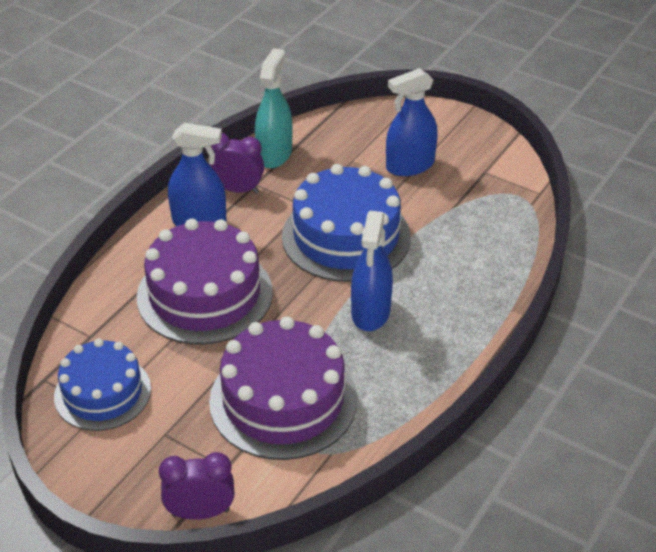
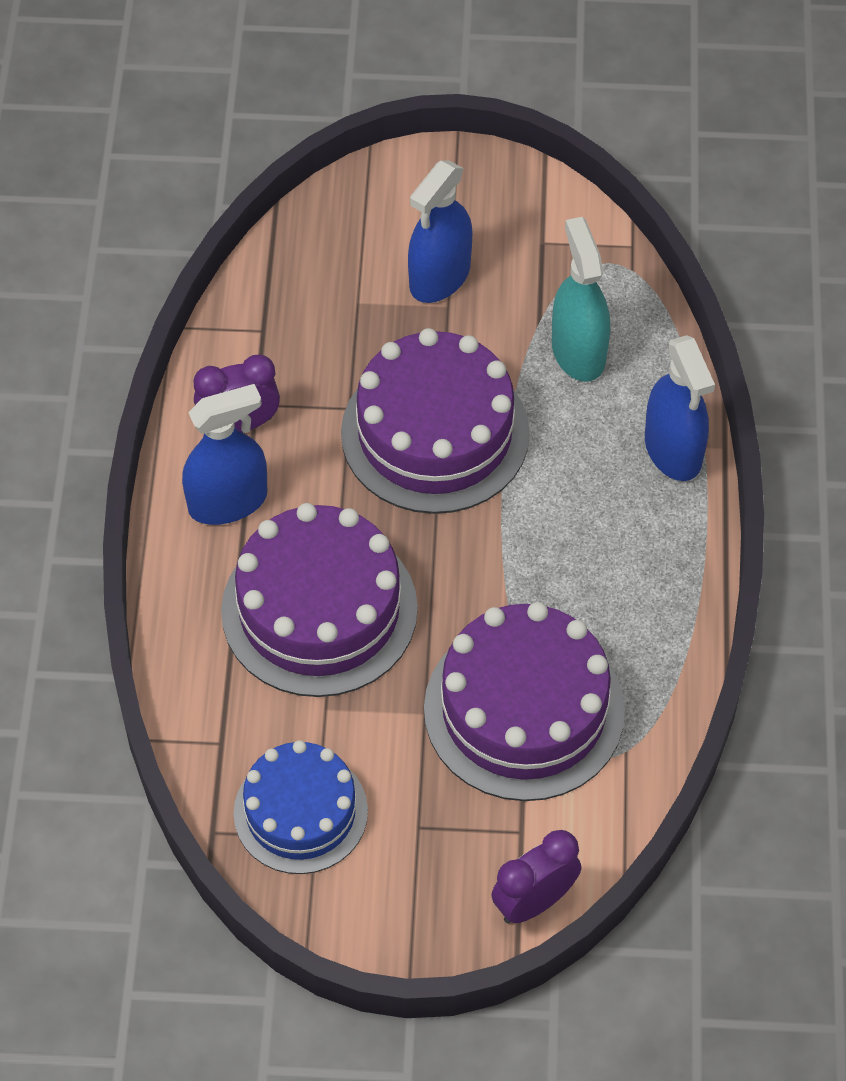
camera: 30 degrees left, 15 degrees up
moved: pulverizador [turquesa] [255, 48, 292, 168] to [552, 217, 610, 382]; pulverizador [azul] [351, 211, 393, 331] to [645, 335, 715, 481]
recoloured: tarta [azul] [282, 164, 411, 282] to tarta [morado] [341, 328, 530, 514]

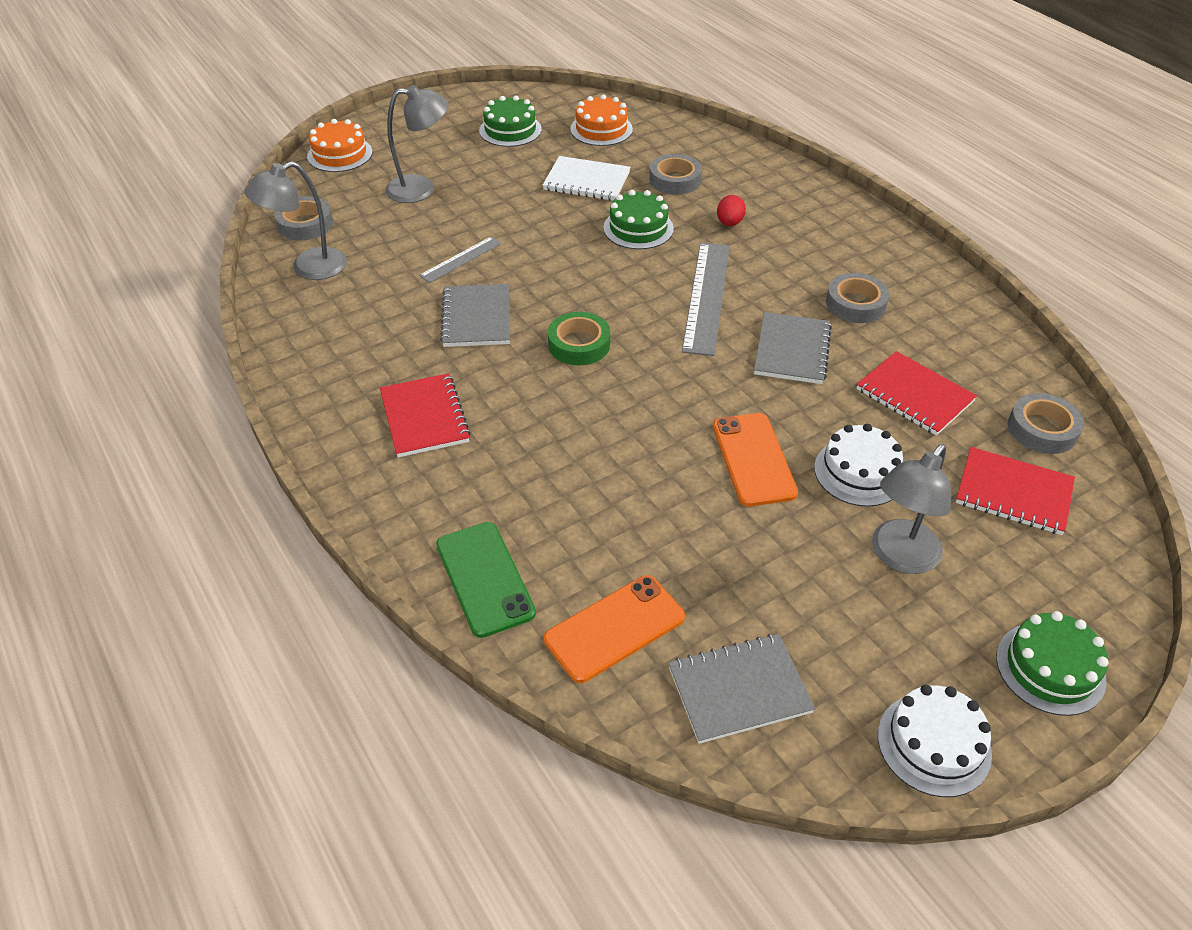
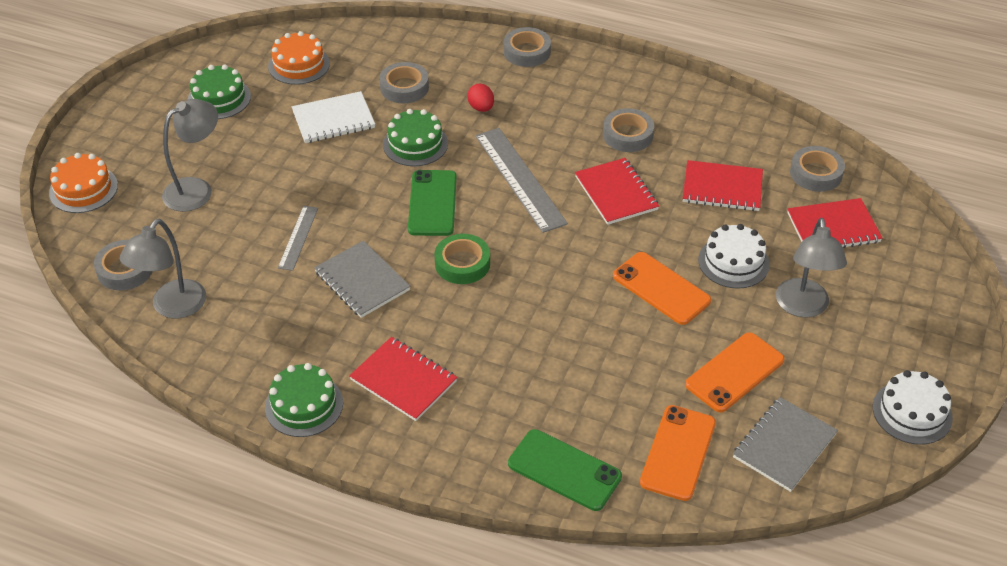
camera: 35 degrees left, 0 degrees up
added: cinta adhesiva [gris] [504, 27, 551, 67]; móvil [verde] [408, 170, 457, 236]; móvil [naranja] [685, 332, 784, 412]
moved: tarta [verde] [996, 611, 1109, 716] to [265, 363, 343, 437]
recoloured: cuaderno [gris] [754, 312, 832, 384] to cuaderno [rojo] [575, 158, 659, 225]

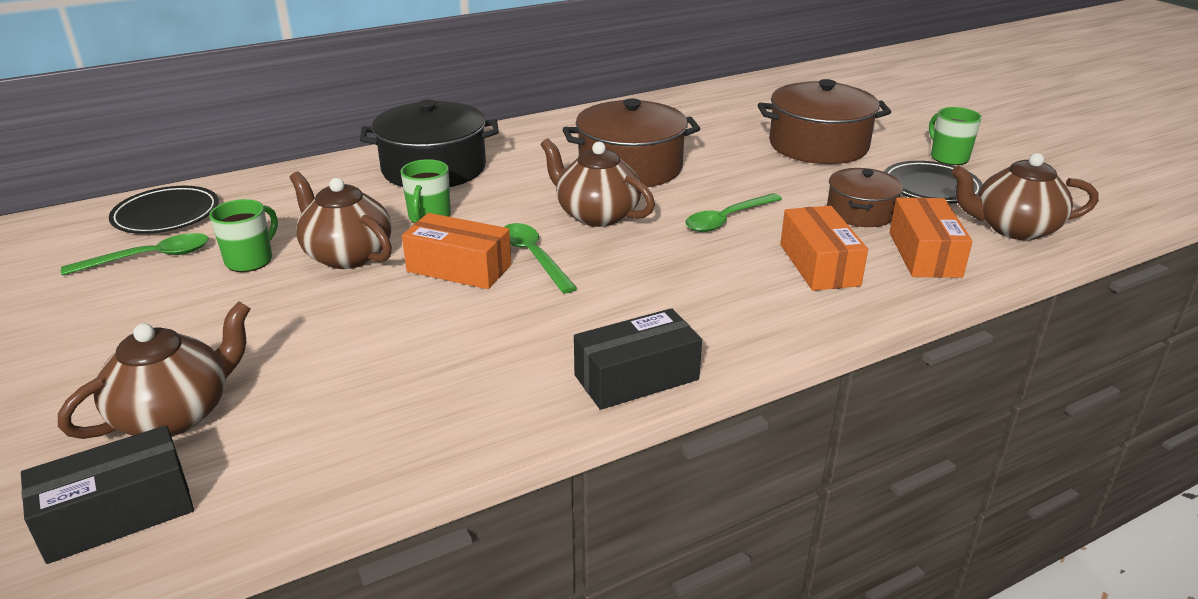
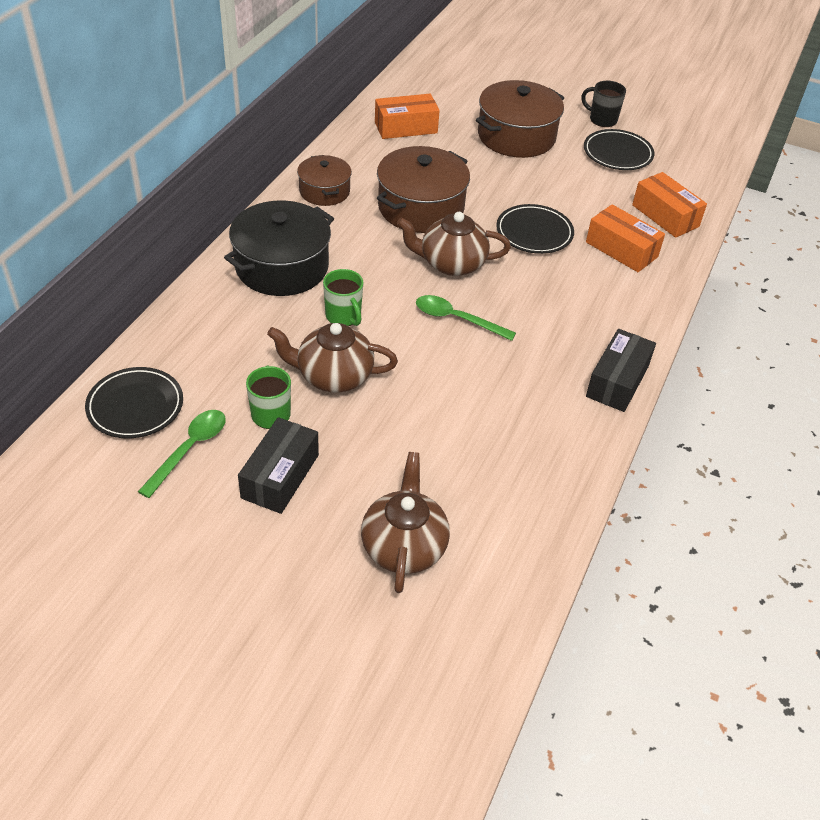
camera: 40 degrees left, 15 degrees up
removed: tetera [marrón] [951, 153, 1099, 240]
moved: olla [marrón] [827, 168, 903, 227] to [297, 155, 352, 206]; caja [naranja] [402, 213, 511, 289] to [375, 94, 440, 139]; caja [negro] [21, 425, 194, 564] to [238, 417, 319, 514]
replaced: cuchara [verde] [685, 193, 782, 232] to plato [negro] [496, 204, 574, 254]
recoloured: taza [verde] [929, 107, 982, 165] to taza [negro] [581, 81, 626, 127]

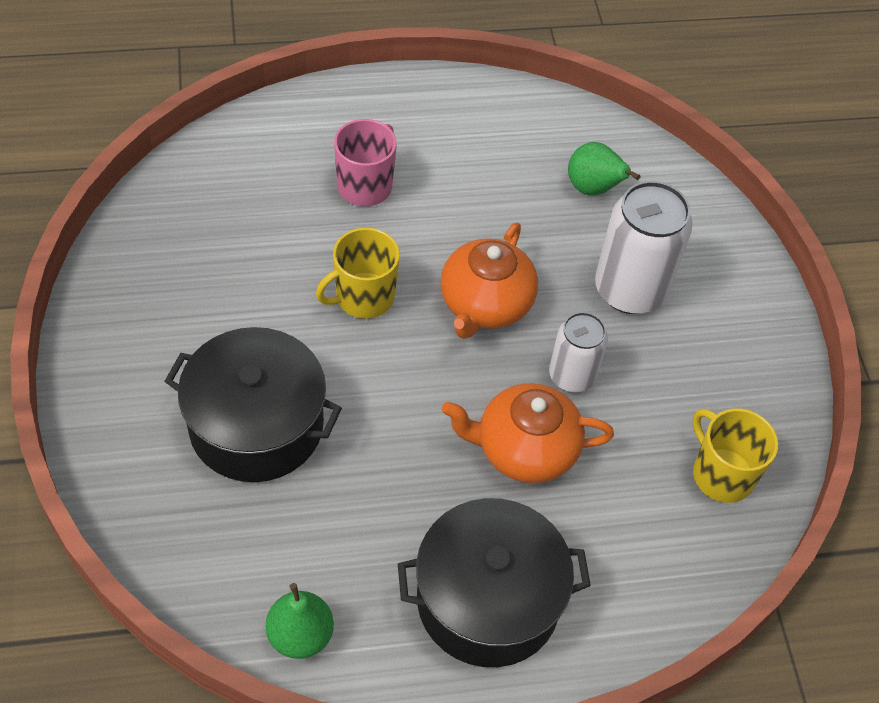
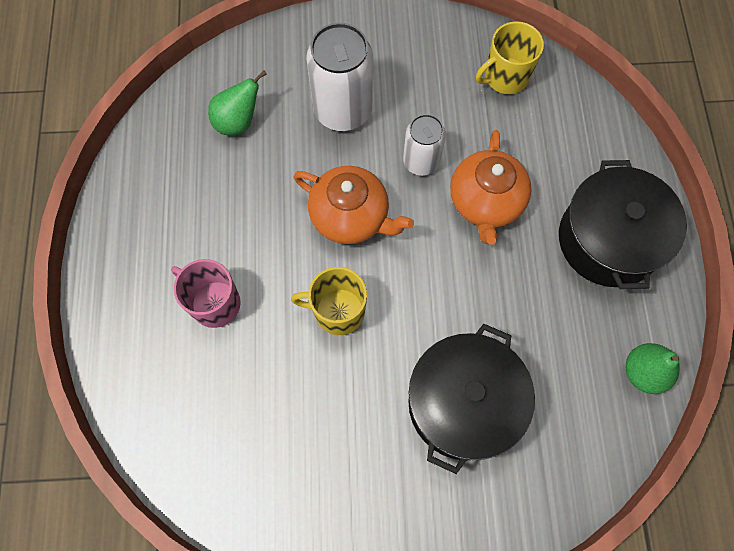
camera: 80 degrees left, 15 degrees up
turned: taza [amarillo] [316, 228, 400, 319] = [291, 267, 367, 335] 120 degrees clockwise

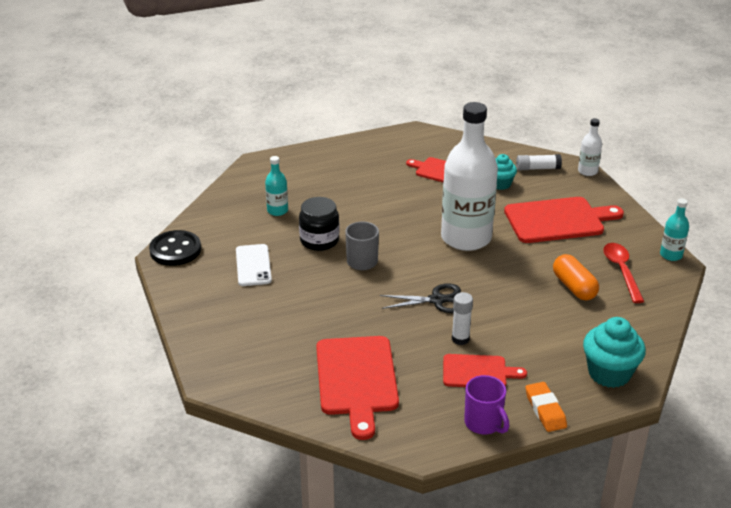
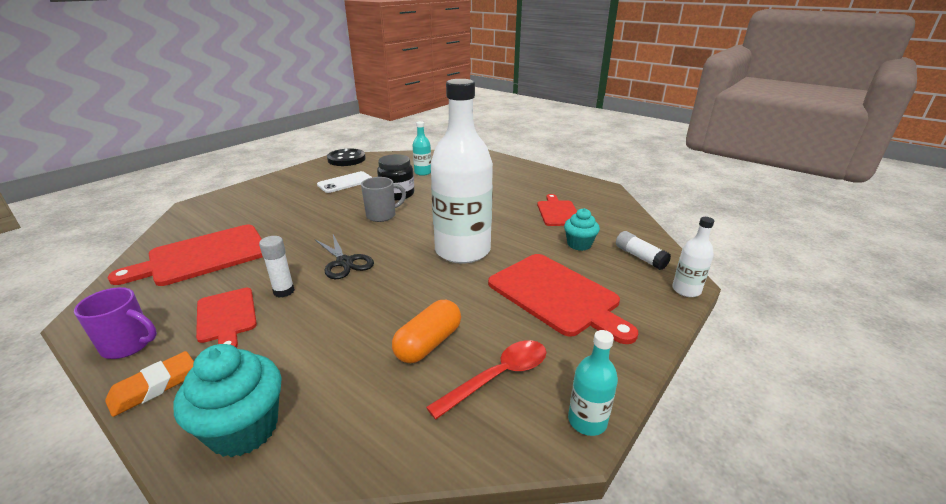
camera: 60 degrees right, 5 degrees down
turned: taza [morado] [464, 375, 509, 434] = [74, 287, 157, 359] 105 degrees counterclockwise

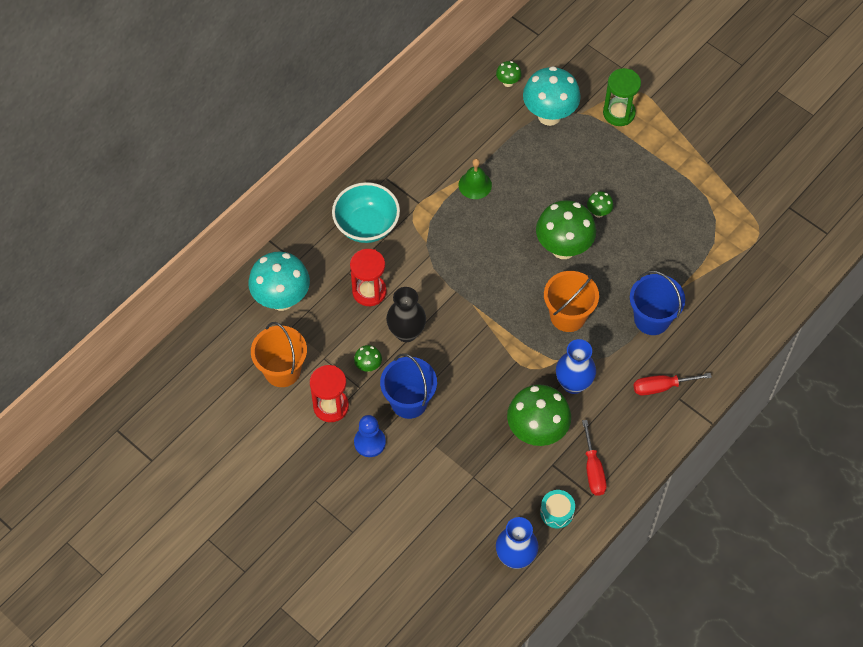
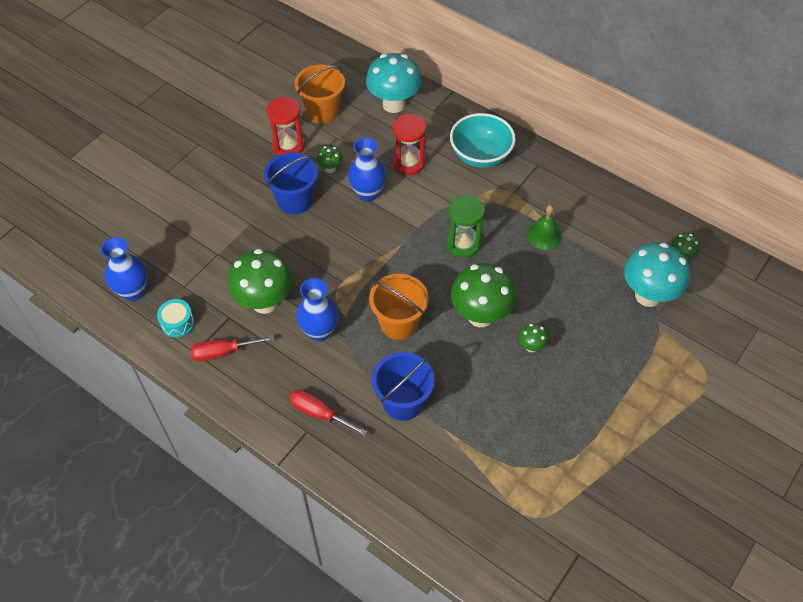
camera: 85 degrees right, 5 degrees down
removed: peón [azul] [354, 415, 386, 457]
moved: reloj de arena [verde] [603, 68, 641, 126] to [446, 195, 485, 258]
recoloured: florero [negro] [386, 287, 426, 342] to florero [azul] [348, 137, 386, 202]
turned: destornillador [rojo] [634, 373, 712, 396] = [290, 390, 367, 437] 45 degrees counterclockwise

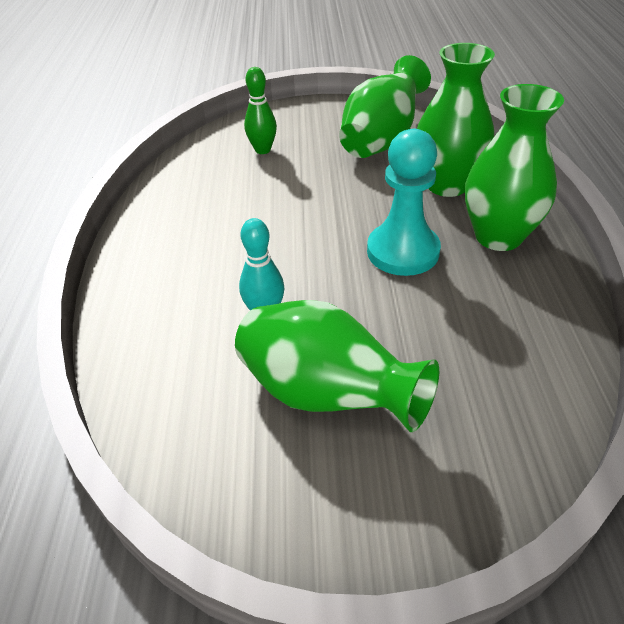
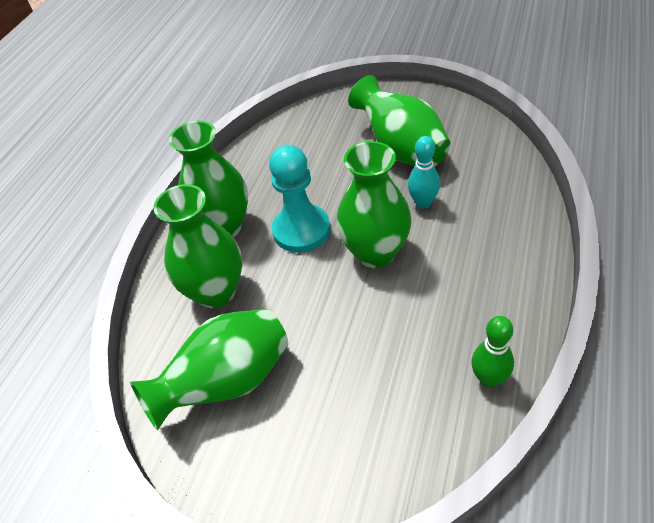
camera: 155 degrees left, 5 degrees up
added: florero [verde] [336, 141, 411, 268]
moved: bolo [verde] [244, 67, 277, 154] to [471, 316, 514, 388]

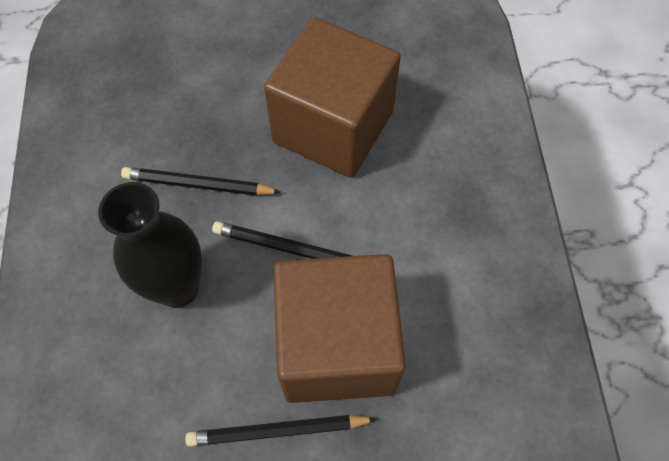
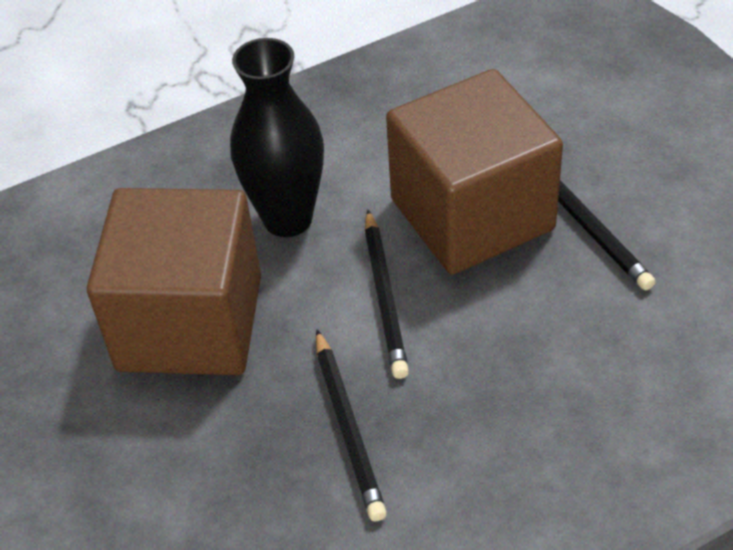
camera: 110 degrees left, 15 degrees down
moved: florero [negro] [98, 182, 202, 308] to [230, 38, 324, 237]

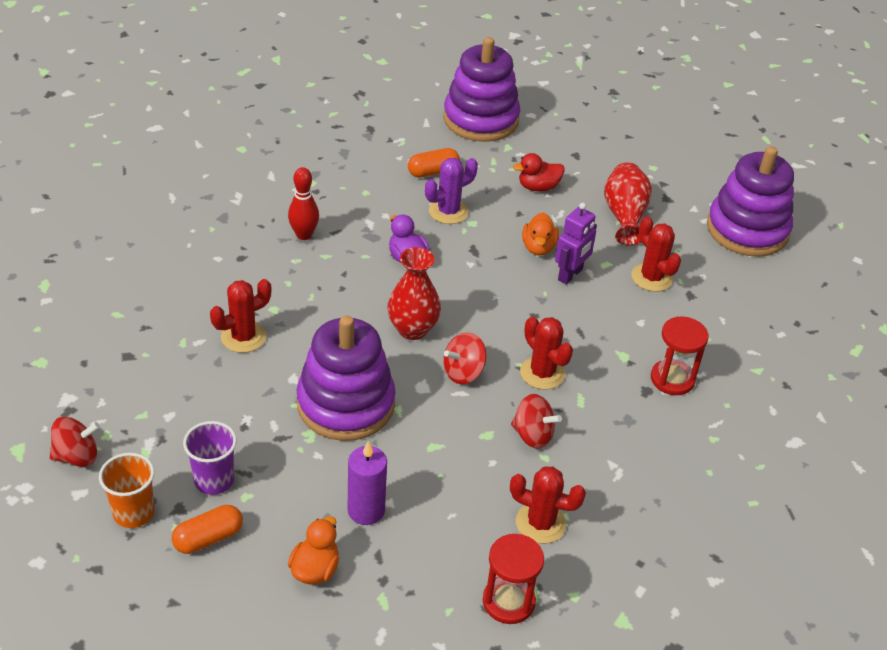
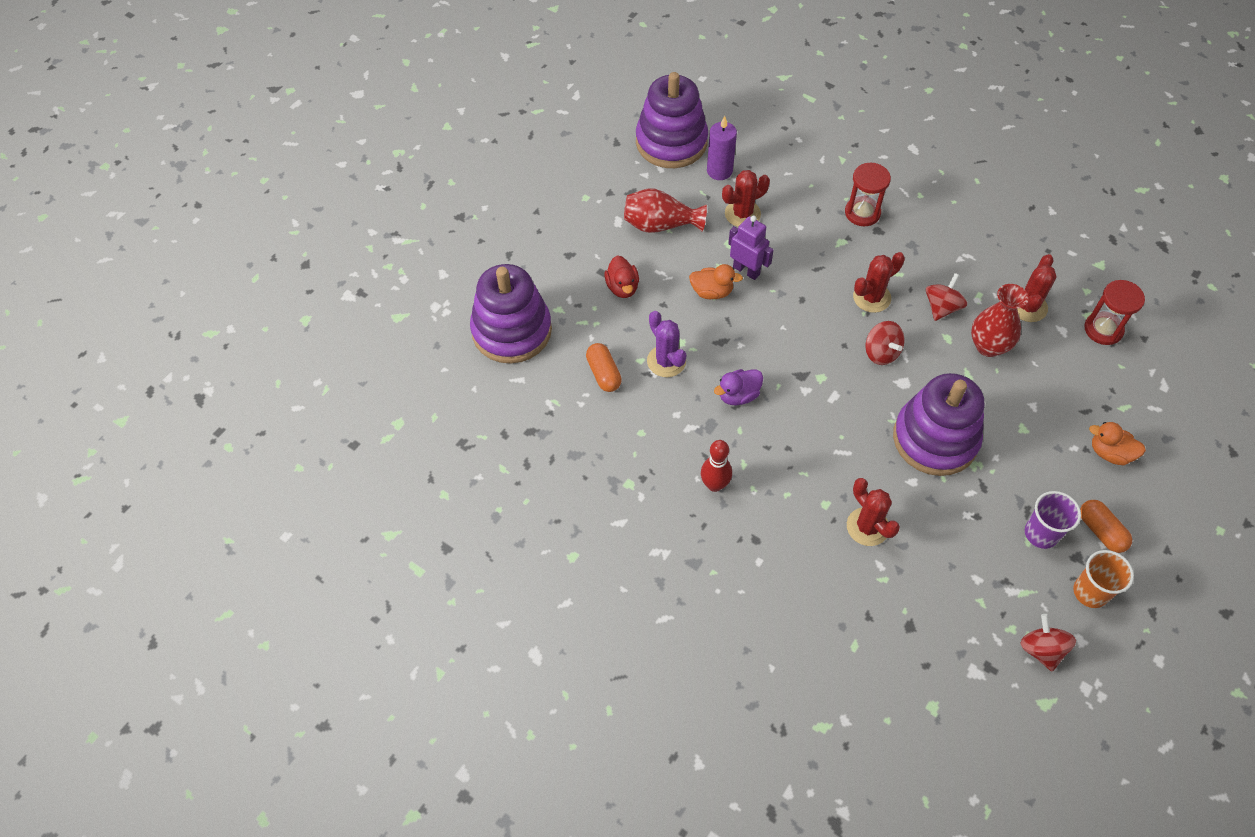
camera: 85 degrees left, 15 degrees up
moved: florero [rojo] [387, 247, 441, 340] to [971, 284, 1029, 357]; vela [morado] [348, 441, 387, 525] to [707, 116, 737, 180]

